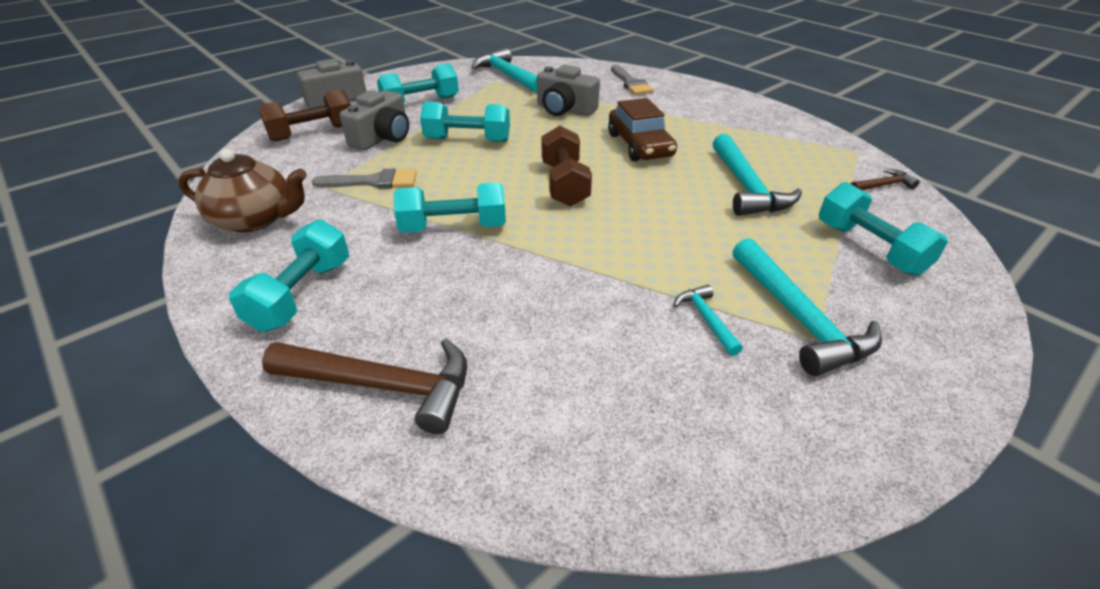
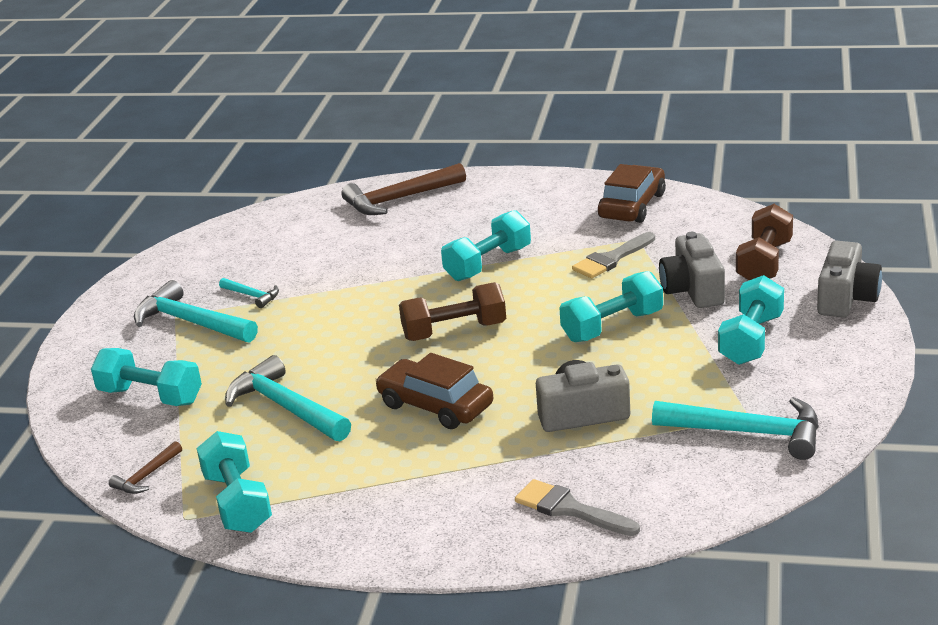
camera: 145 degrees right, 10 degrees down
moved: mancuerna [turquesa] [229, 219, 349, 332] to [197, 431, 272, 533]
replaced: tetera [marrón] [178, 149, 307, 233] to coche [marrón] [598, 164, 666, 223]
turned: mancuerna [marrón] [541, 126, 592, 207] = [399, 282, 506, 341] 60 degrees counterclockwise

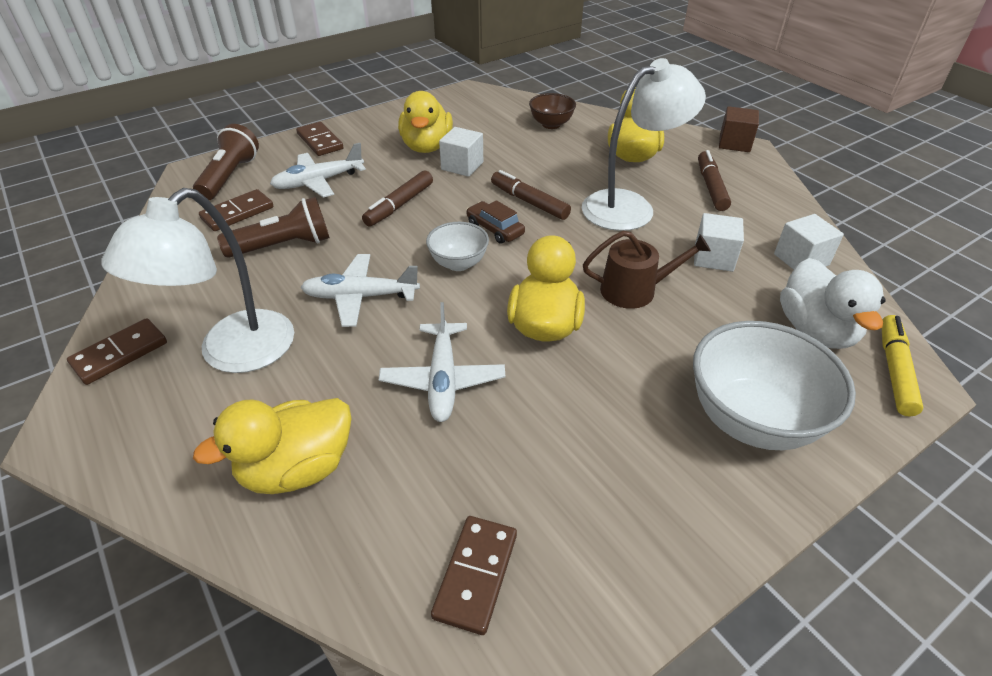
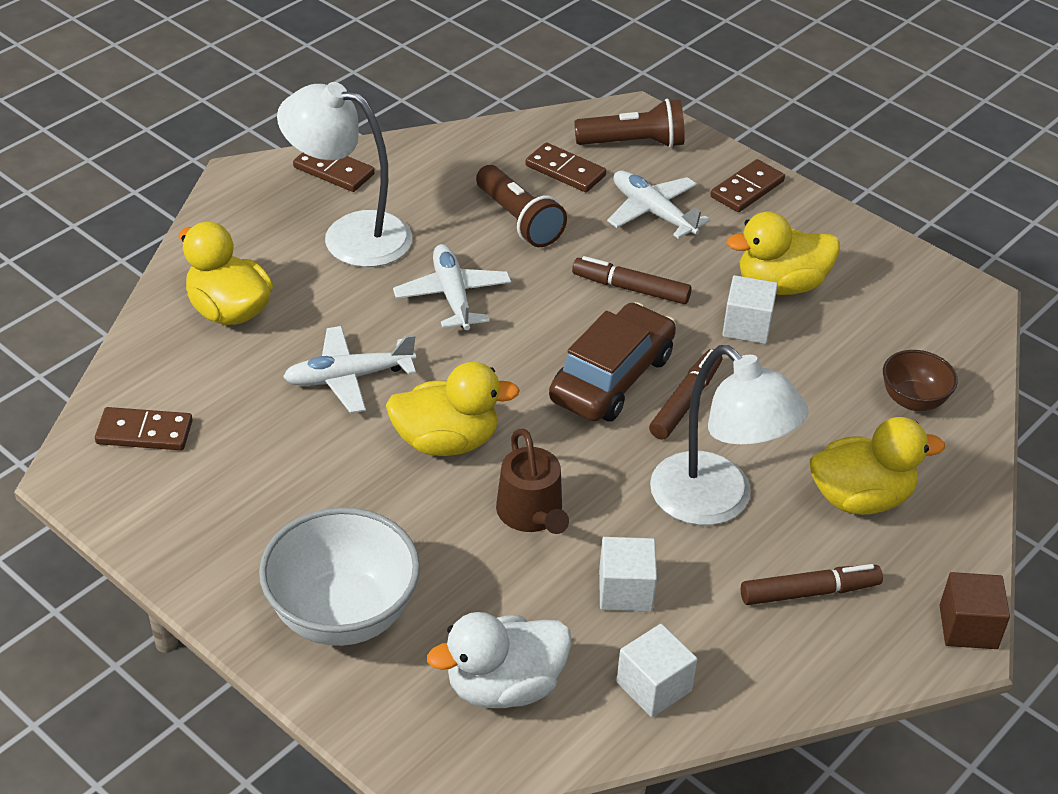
camera: 75 degrees right, 0 degrees up
removed: cuenco [blanco] [426, 222, 489, 271]; rotulador [amarillo] [882, 315, 924, 417]
resized: coche [marrón] [466, 200, 525, 244] = [549, 302, 676, 422] x1.92

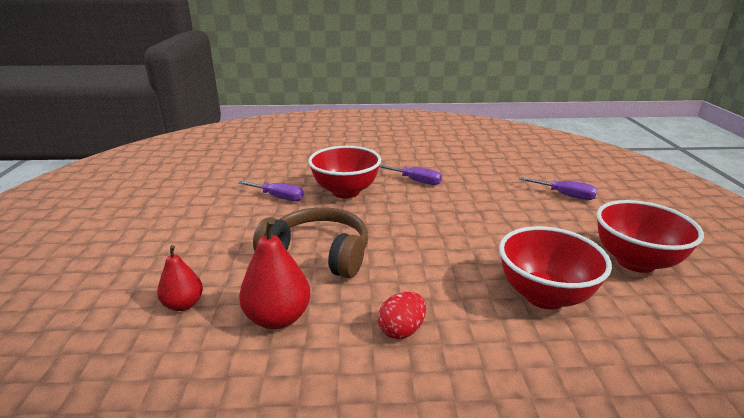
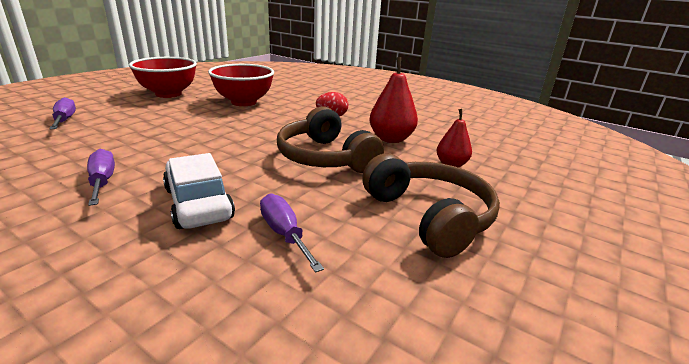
camera: 145 degrees left, 0 degrees up
added: auriculares [marrón] [362, 154, 500, 258]
replaced: cuenco [rojo] [308, 146, 381, 199] to coche [blanco] [163, 153, 235, 229]

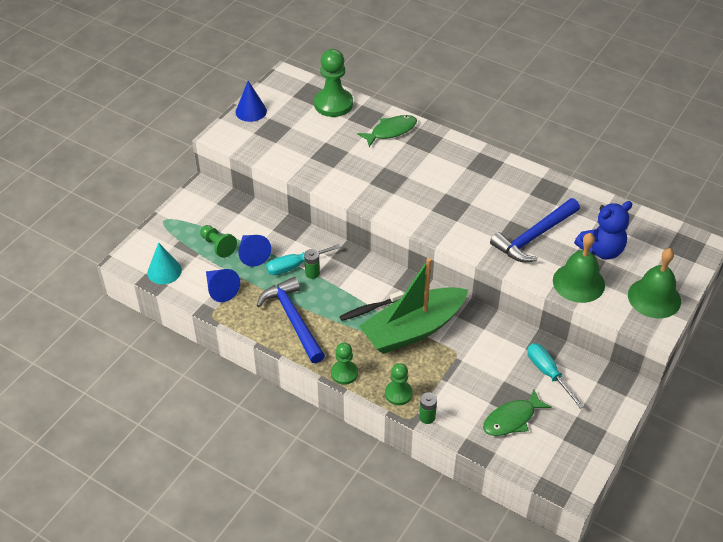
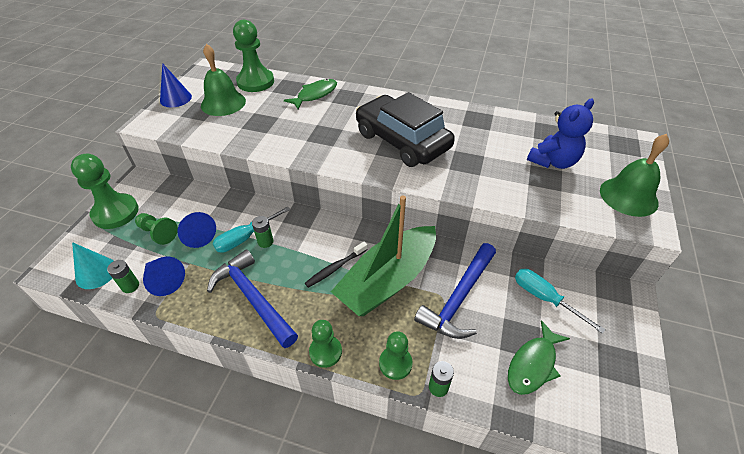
camera: 15 degrees left, 0 degrees up
added: coche [negro] [356, 92, 455, 167]; peón [verde] [71, 154, 139, 229]; pila [verde] [107, 260, 139, 293]
moved: martillo [azul] [490, 198, 580, 262] to [414, 243, 496, 339]; campana [verde] [553, 233, 605, 303] to [201, 44, 246, 116]

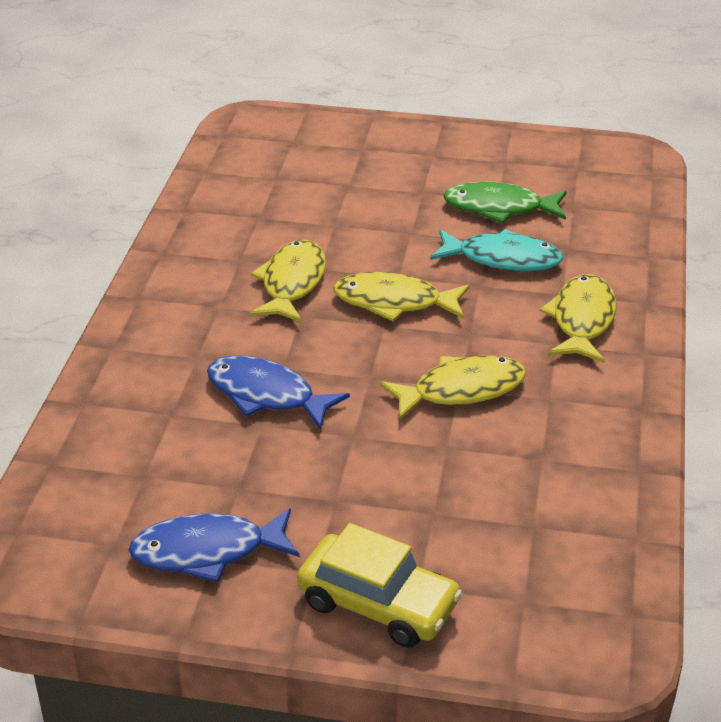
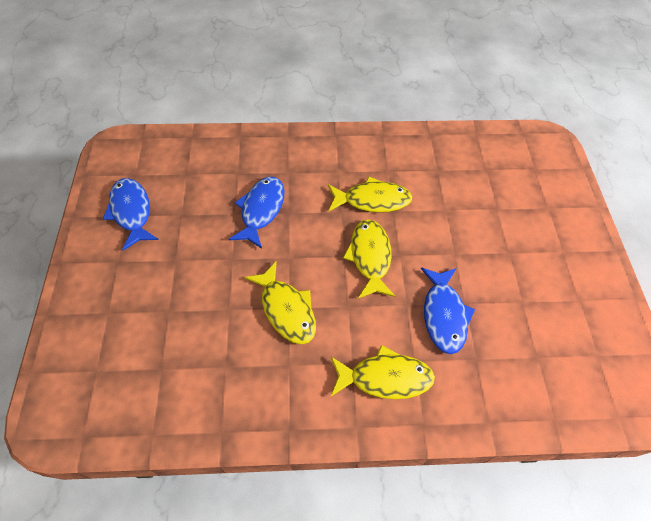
camera: 75 degrees right, 20 degrees up
removed: pez [verde] [443, 181, 567, 223]; coche [amarillo] [297, 523, 462, 648]
recoloured: pez [turquesa] [430, 229, 564, 271] to pez [azul] [420, 267, 475, 354]

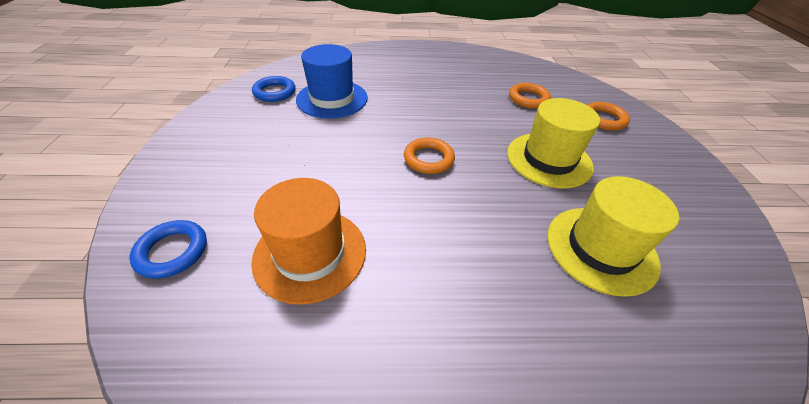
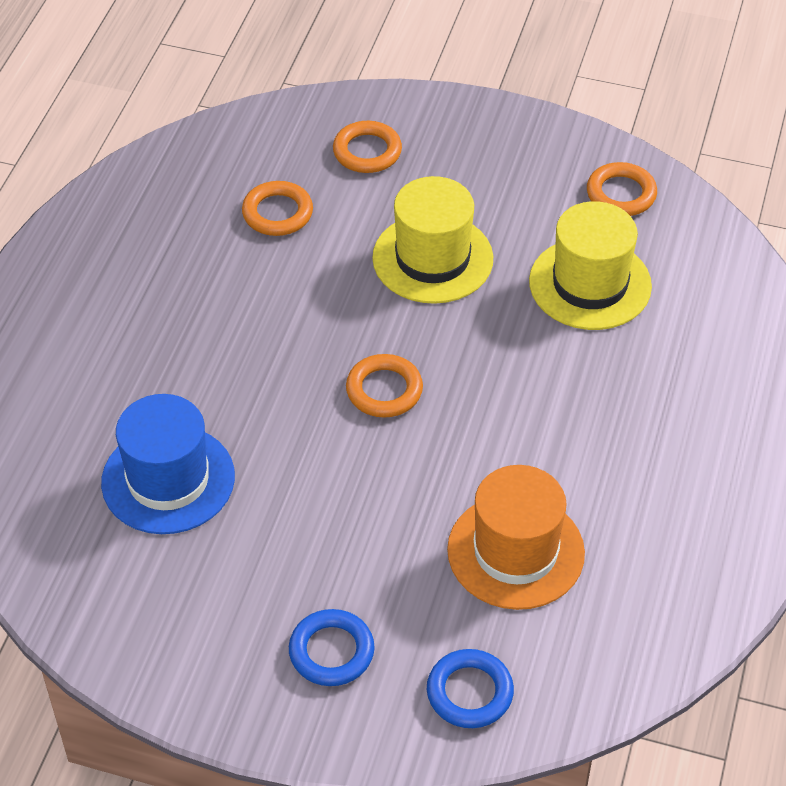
camera: 70 degrees left, 5 degrees up
added: anillo [naranja] [587, 162, 657, 216]
moved: anillo [azul] [252, 76, 296, 102] to [289, 609, 374, 686]

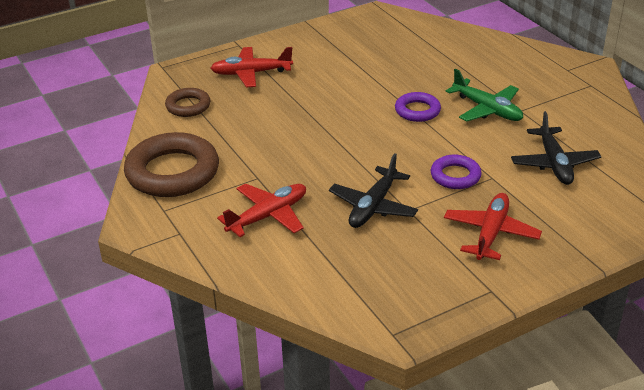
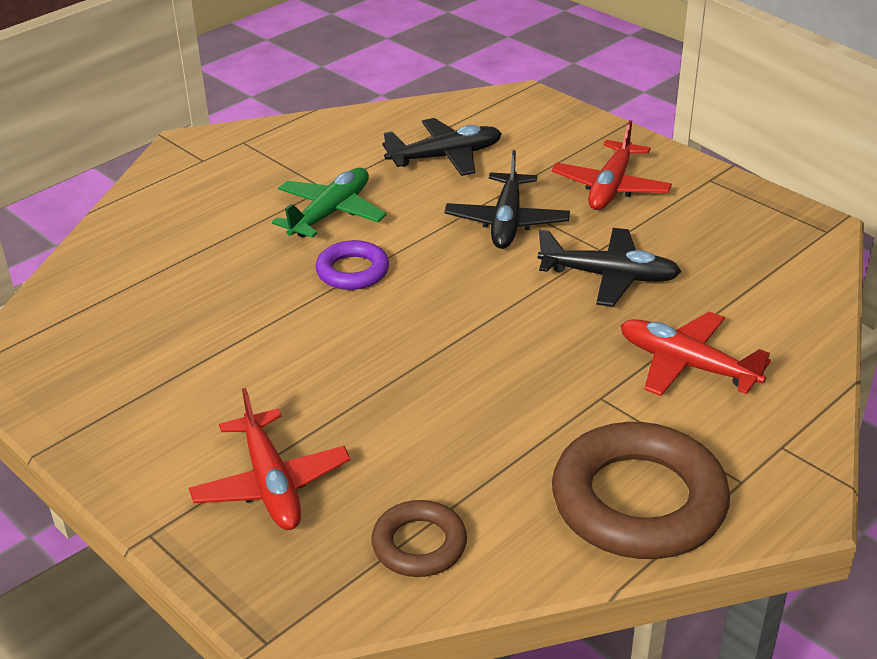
camera: 105 degrees left, 0 degrees up
replaced: anillo [morado] [431, 155, 482, 189] to avión [negro] [445, 150, 570, 249]
turned: avión [rojo] [444, 193, 542, 260] = [552, 120, 672, 210] 75 degrees counterclockwise

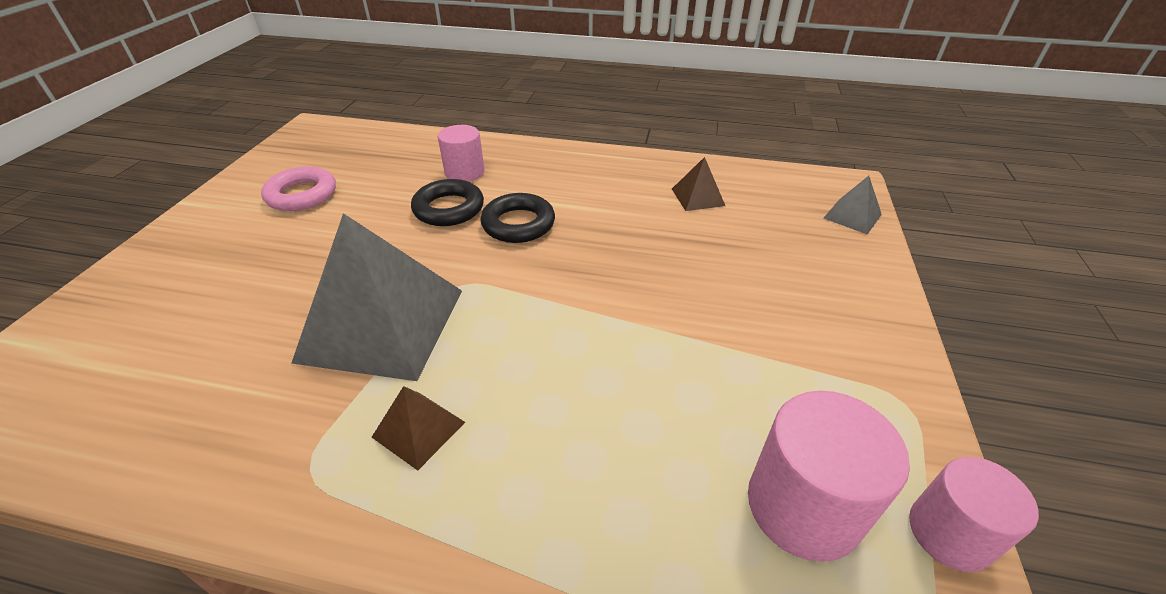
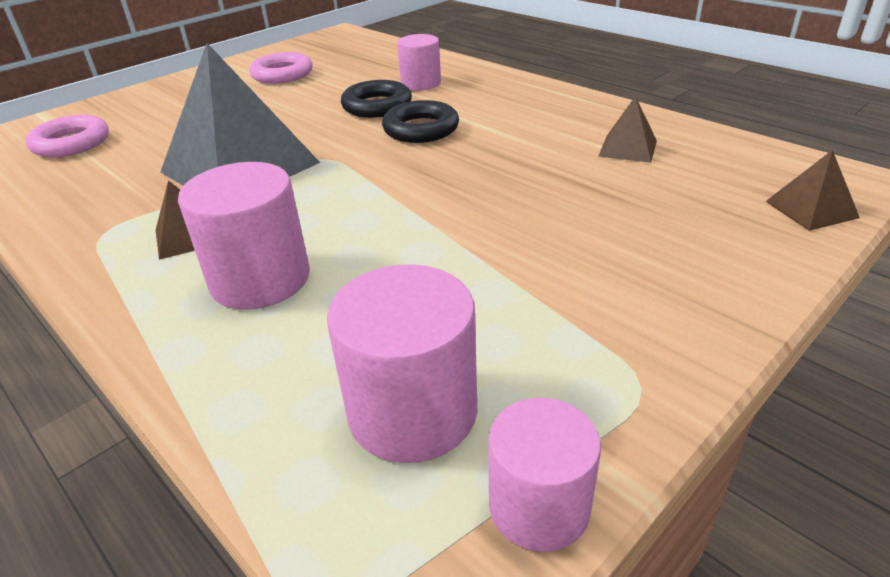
camera: 35 degrees right, 5 degrees down
added: anillo [rosa] [25, 115, 109, 158]; cilindro [rosa] [178, 162, 310, 310]
recoloured: pirámide [gris] [824, 176, 882, 234] to pirámide [marrón] [765, 150, 860, 231]

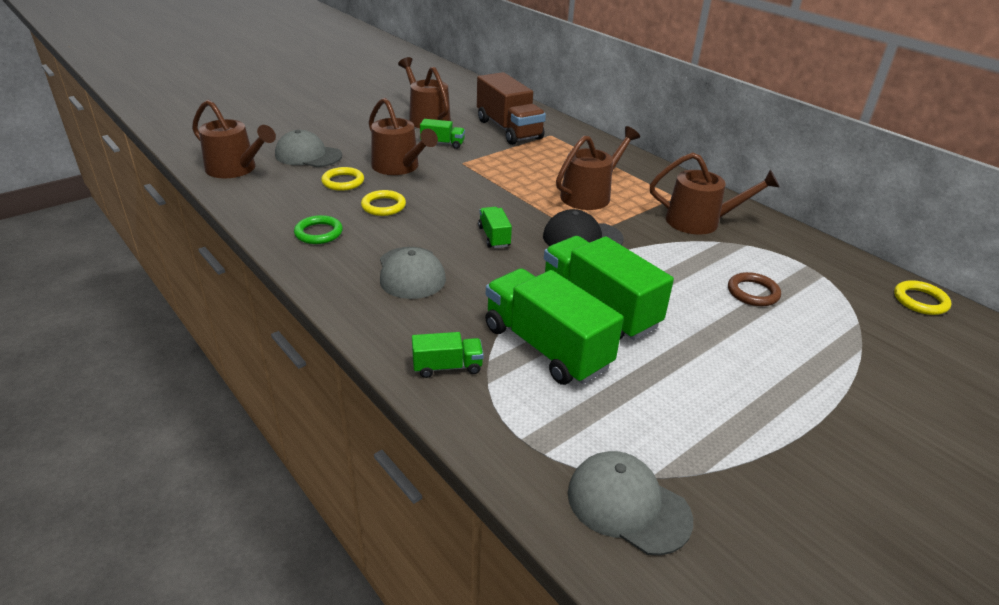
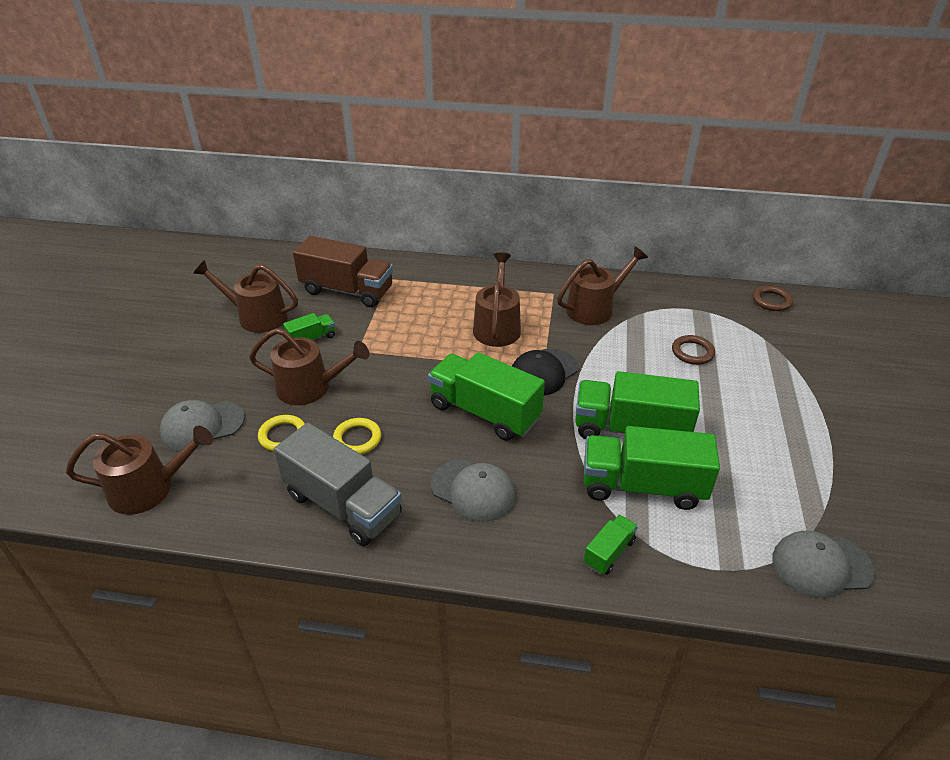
camera: 40 degrees left, 5 degrees up
replaced: anillo [verde] [294, 215, 343, 244] to camión [gris] [274, 423, 402, 546]
recoloured: anillo [amarillo] [894, 280, 951, 315] to anillo [marrón] [753, 286, 793, 311]
resized: camión [verde] [478, 207, 512, 248] = [428, 352, 545, 441] x2.10

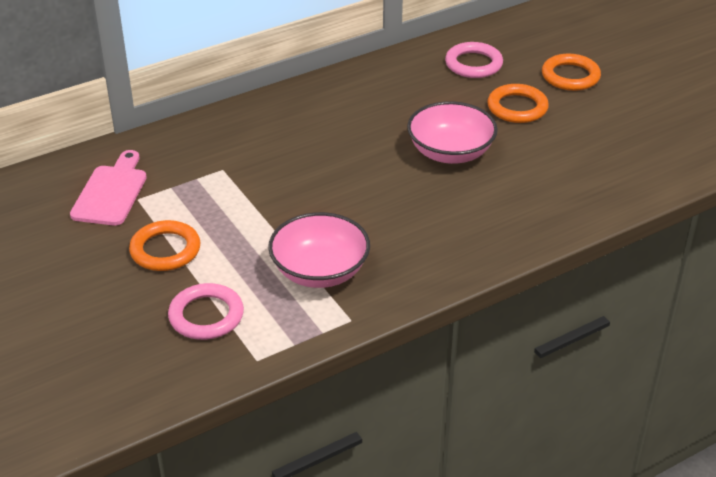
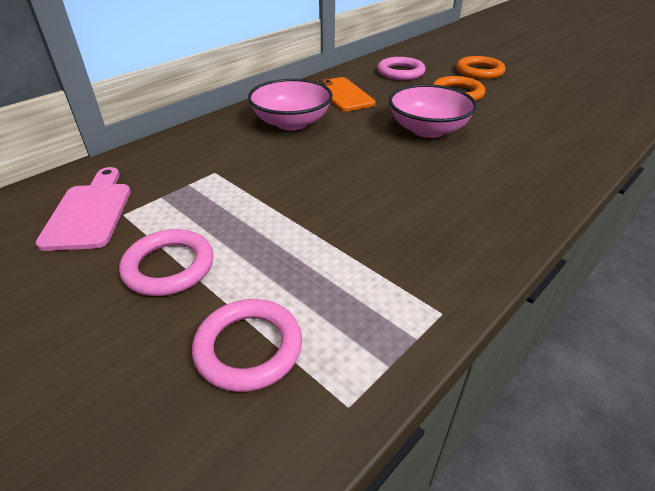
camera: 15 degrees left, 0 degrees up
added: móvil [naranja] [317, 77, 376, 111]
moved: cuenco [rosa] [268, 212, 370, 288] to [248, 79, 333, 131]
recoloured: anillo [naranja] [129, 220, 200, 271] to anillo [rosa] [119, 229, 214, 296]

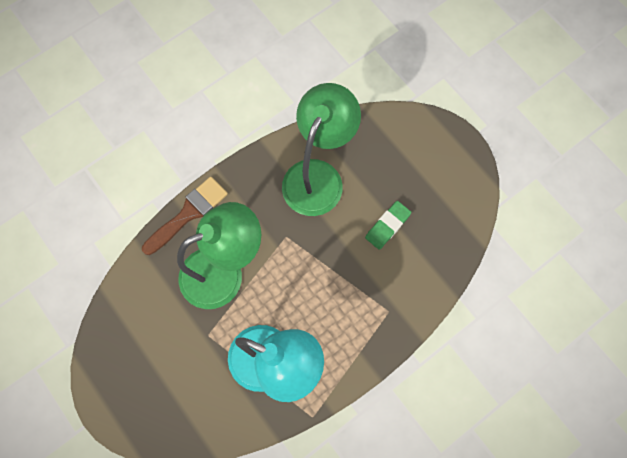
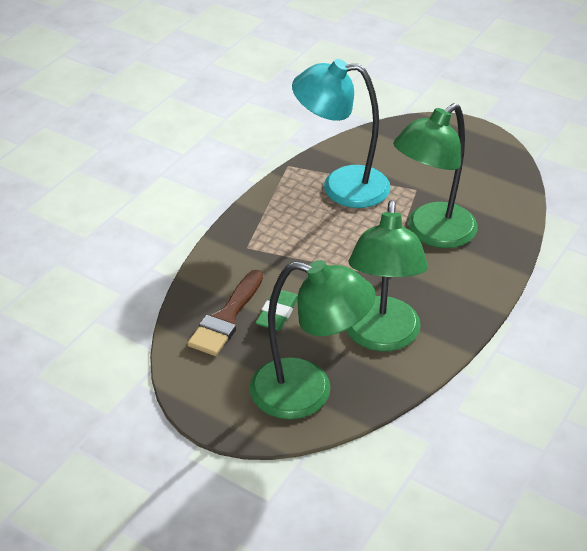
camera: 160 degrees right, 30 degrees down
added: lámpara [verde] [250, 260, 376, 419]
moved: pincel [marrón] [142, 177, 228, 255] to [187, 270, 263, 356]

